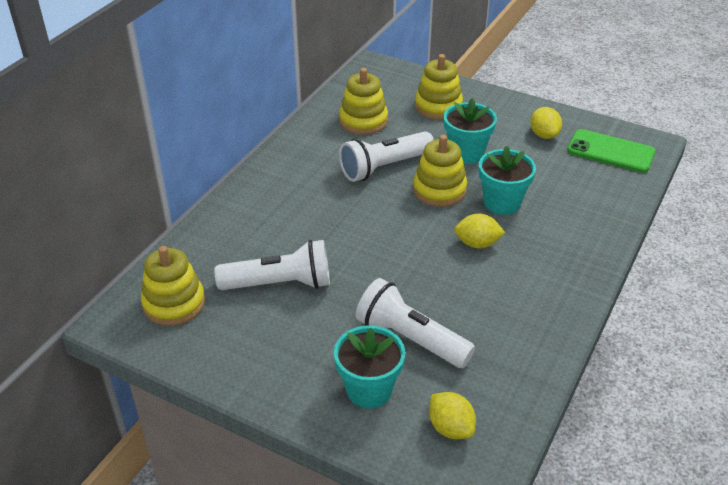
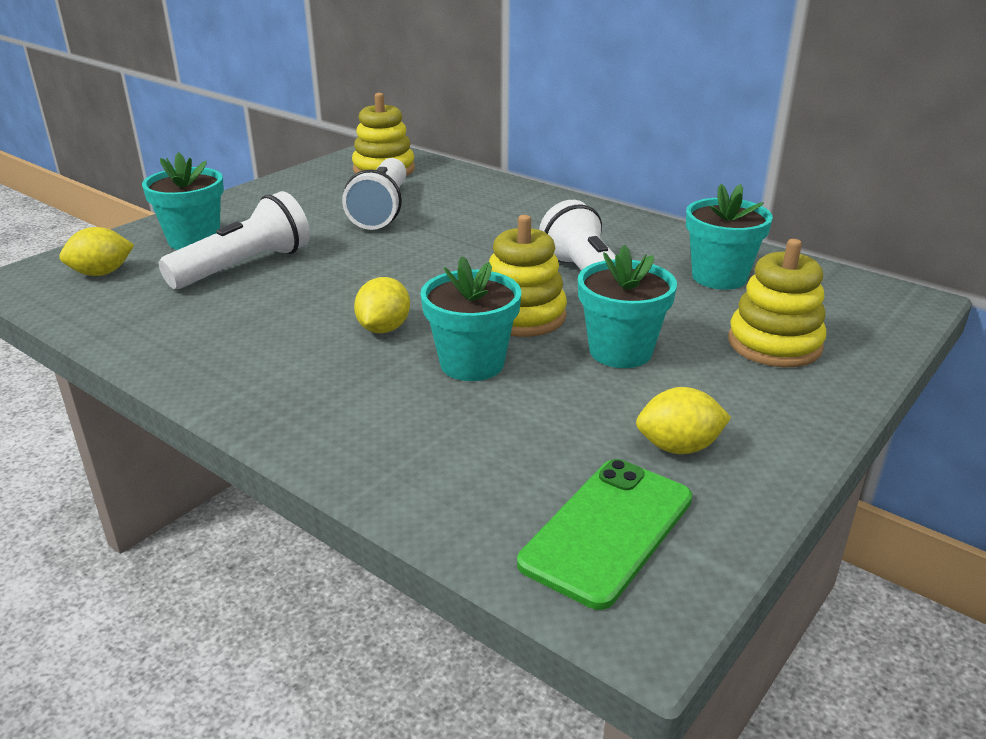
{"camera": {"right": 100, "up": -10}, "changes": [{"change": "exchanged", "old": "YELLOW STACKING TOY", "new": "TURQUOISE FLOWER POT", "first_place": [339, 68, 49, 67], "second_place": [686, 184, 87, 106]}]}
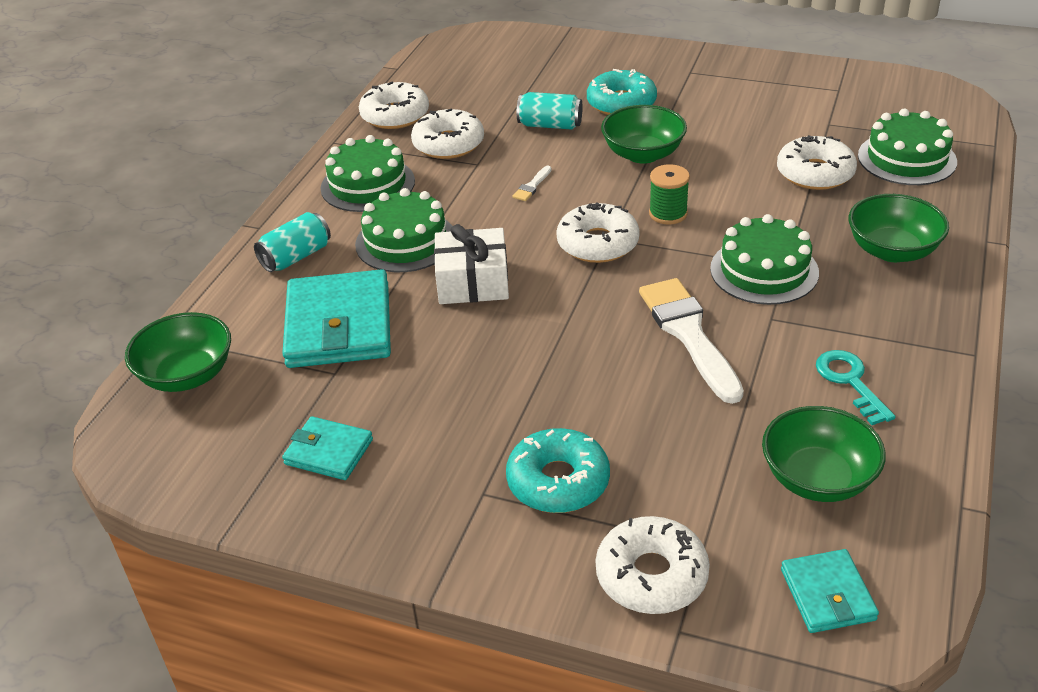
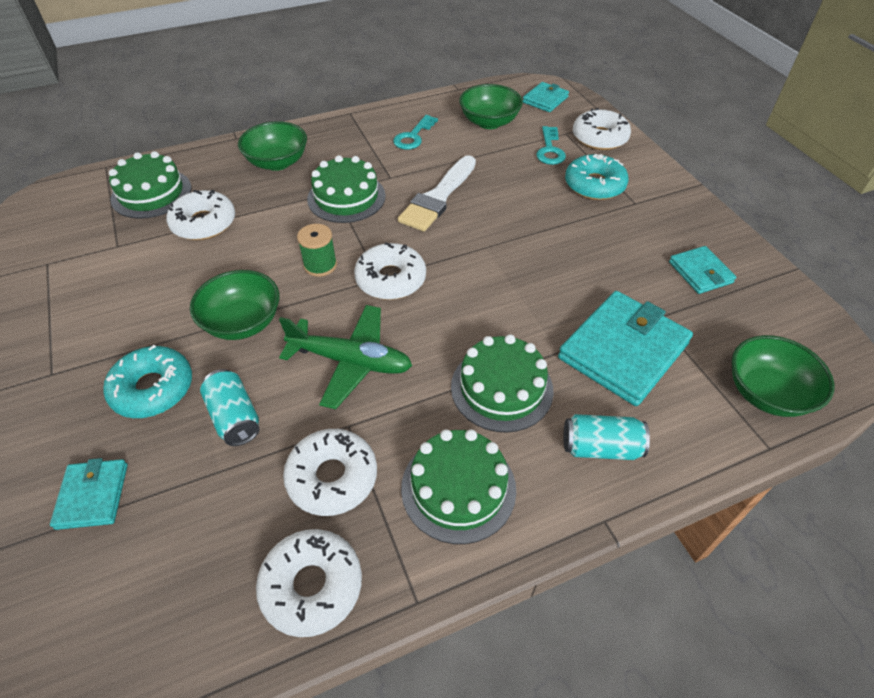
{"camera": {"right": -135, "up": 10}, "changes": [{"change": "missing", "old": "WHITE GIFT", "first_place": [434, 224, 75, 80]}, {"change": "appeared", "new": "TURQUOISE WALLET", "second_place": [50, 458, 78, 72]}, {"change": "appeared", "new": "TURQUOISE KEY", "second_place": [536, 126, 30, 39]}, {"change": "exchanged", "old": "WHITE BRUSH", "new": "GREEN PLANE", "first_place": [512, 166, 40, 35], "second_place": [279, 305, 133, 104]}]}
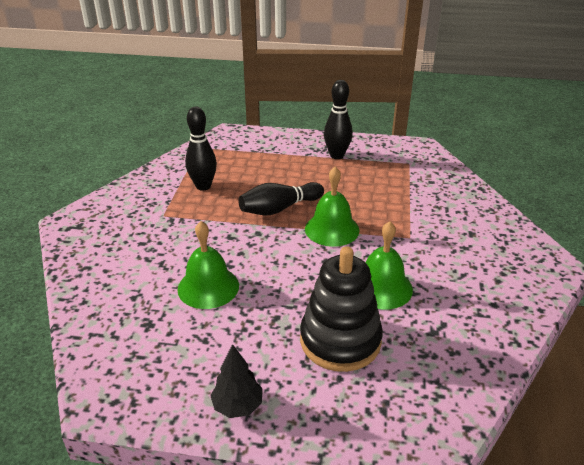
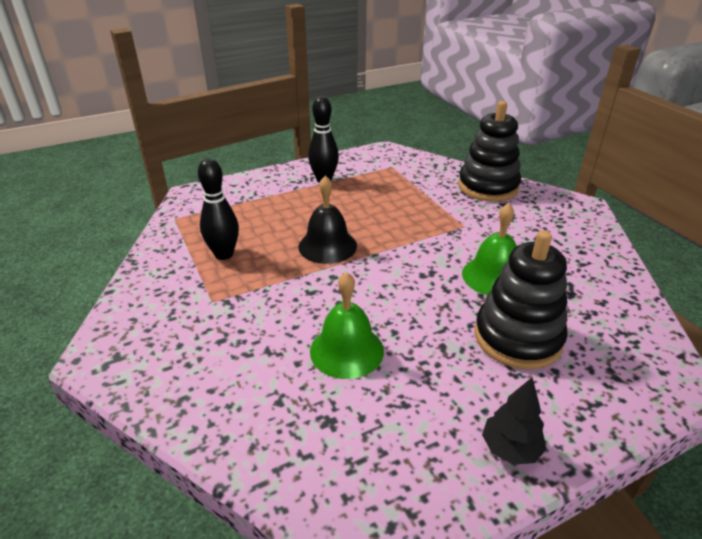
{"camera": {"right": -35, "up": 0}, "changes": [{"change": "missing", "old": "GREEN BELL", "first_place": [305, 166, 54, 81]}, {"change": "appeared", "new": "BLACK STACKING TOY", "second_place": [458, 101, 63, 101]}, {"change": "exchanged", "old": "BLACK BOWLING PIN", "new": "BLACK BELL", "first_place": [238, 182, 86, 33], "second_place": [298, 175, 59, 89]}]}
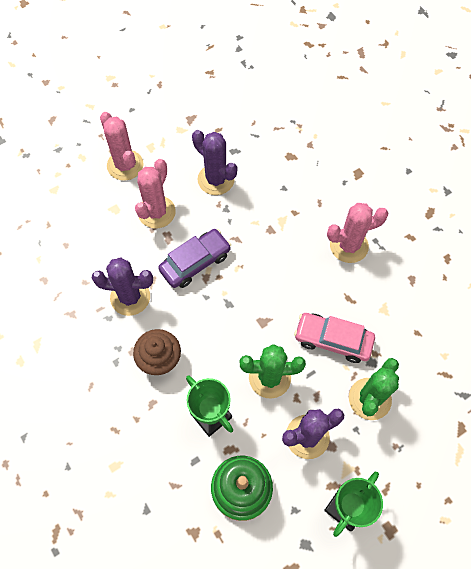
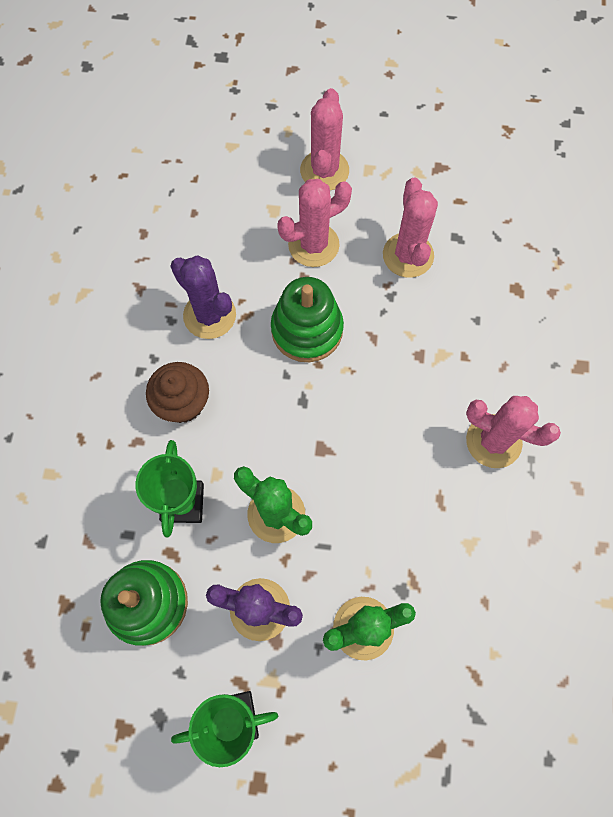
{"camera": {"right": 40, "up": 5}, "changes": [{"change": "missing", "old": "PINK CAR", "first_place": [294, 313, 81, 50]}, {"change": "exchanged", "old": "PURPLE CAR", "new": "GREEN STACKING TOY", "first_place": [158, 229, 73, 59], "second_place": [271, 277, 73, 85]}, {"change": "colour", "old": "PURPLE CACTUS", "new": "PINK CACTUS", "first_place": [192, 130, 45, 65], "second_place": [383, 178, 55, 100]}]}
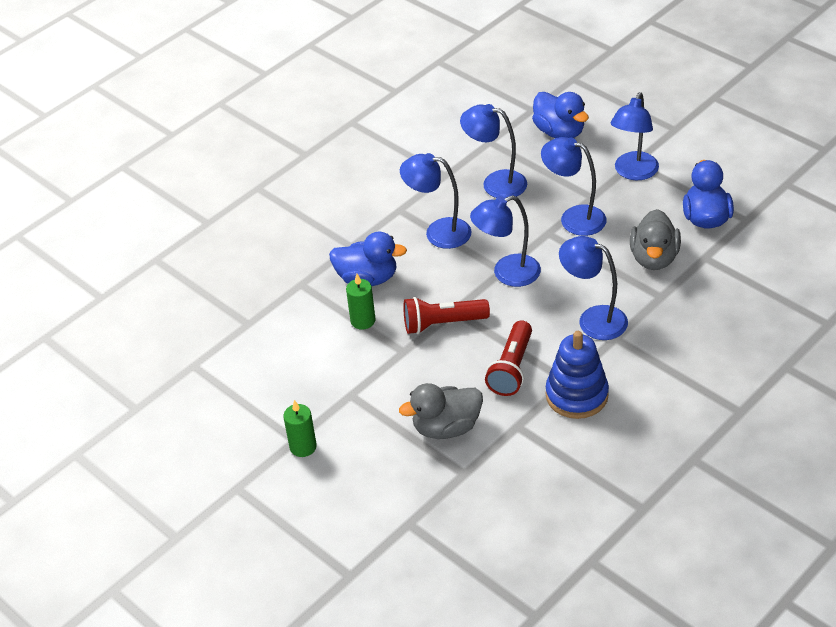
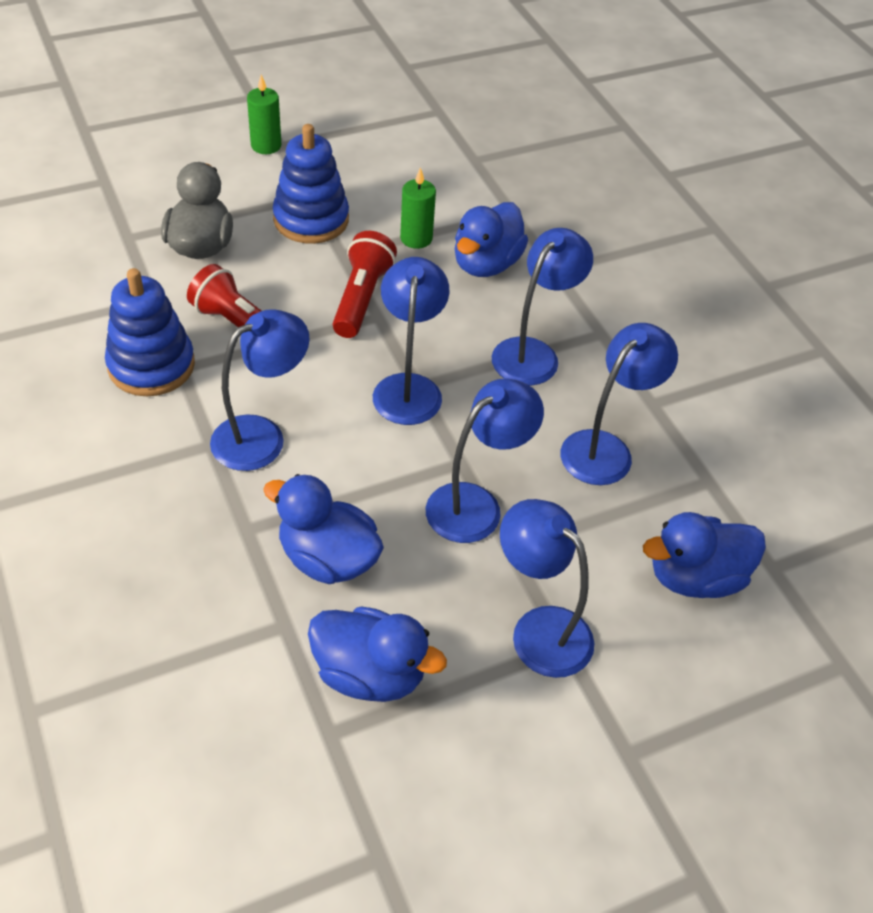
{"camera": {"right": 105, "up": 5}, "changes": [{"change": "appeared", "new": "BLUE STACKING TOY", "second_place": [273, 124, 76, 120]}, {"change": "colour", "old": "GREY DUCK", "new": "BLUE DUCK", "first_place": [630, 209, 51, 61], "second_place": [263, 474, 121, 110]}]}
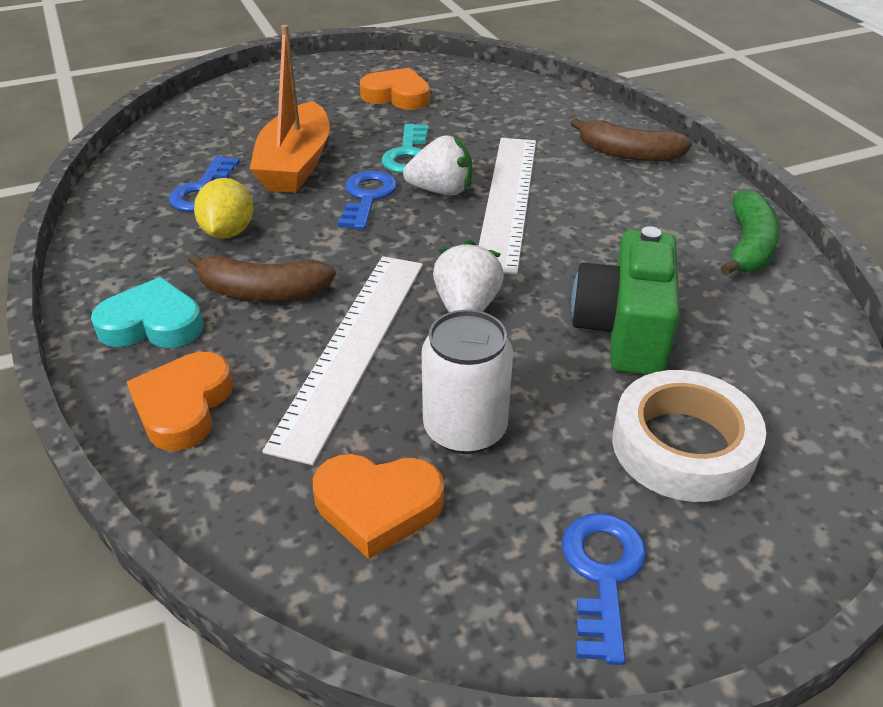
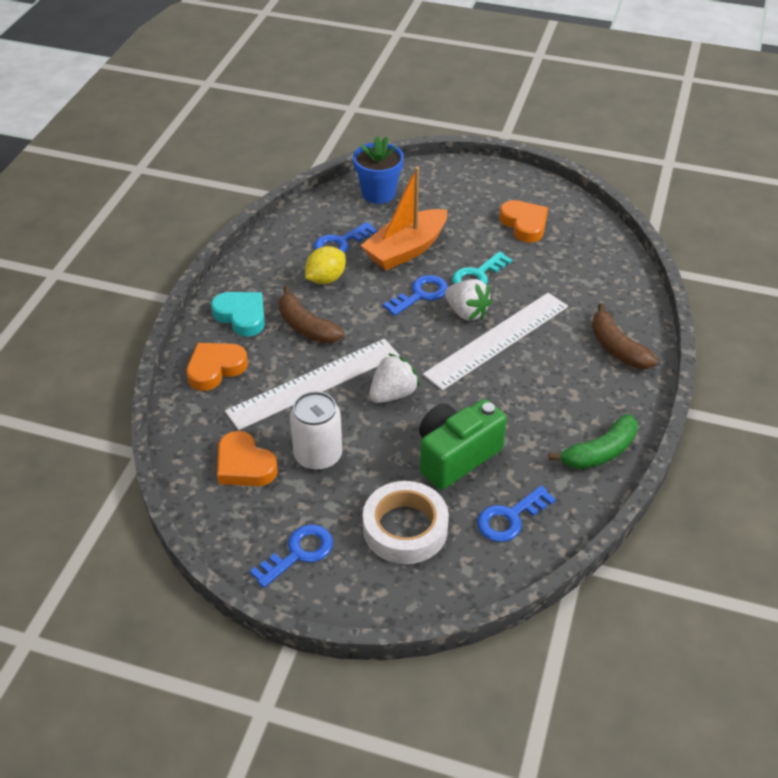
{"camera": {"right": 40, "up": 5}, "changes": [{"change": "appeared", "new": "BLUE FLOWER POT", "second_place": [353, 136, 51, 68]}, {"change": "appeared", "new": "BLUE KEY", "second_place": [477, 485, 79, 57]}]}
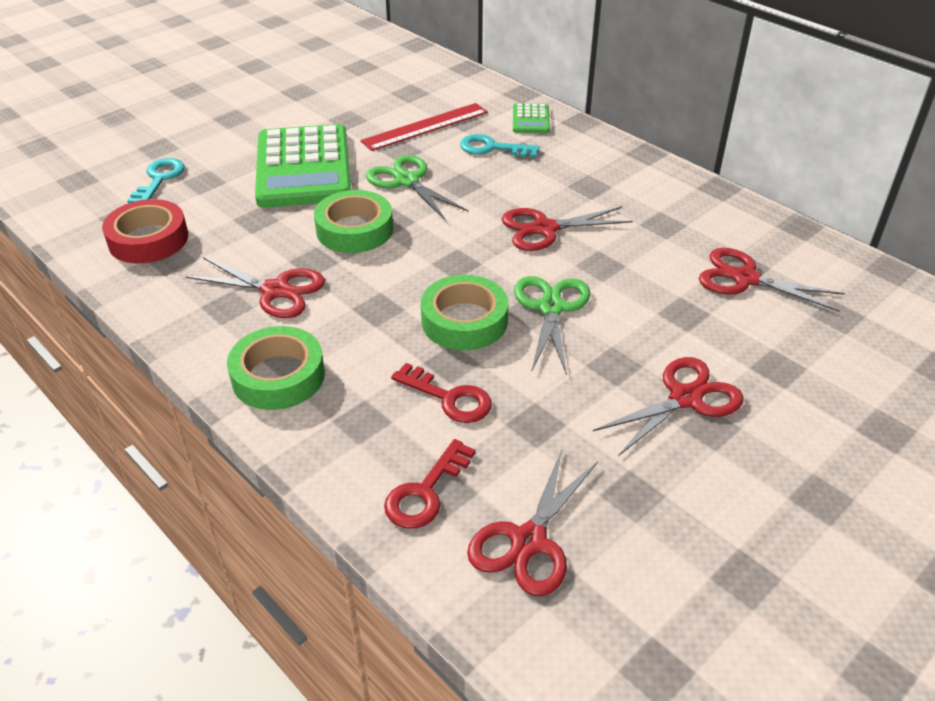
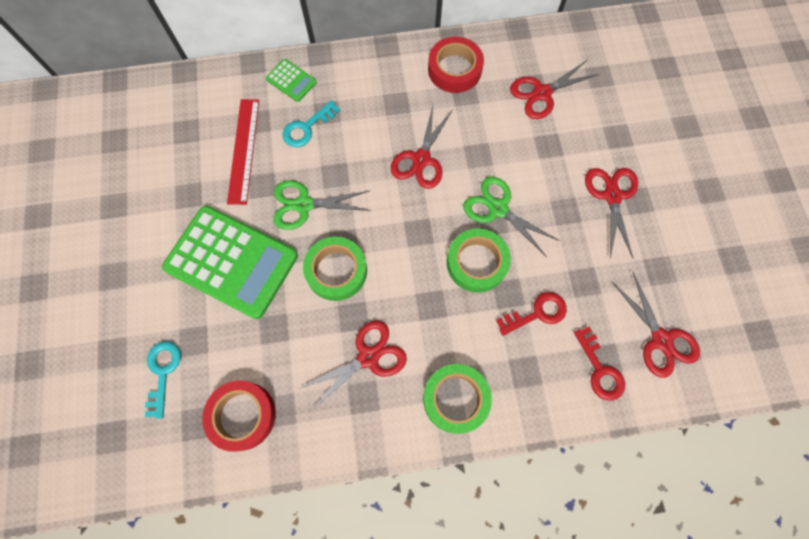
{"camera": {"right": -55, "up": 30}, "changes": [{"change": "appeared", "new": "RED TAPE", "second_place": [428, 37, 56, 56]}, {"change": "spun", "old": "TURQUOISE KEY", "first_place": [127, 158, 57, 45], "second_place": [145, 341, 36, 78], "degrees": 45}]}
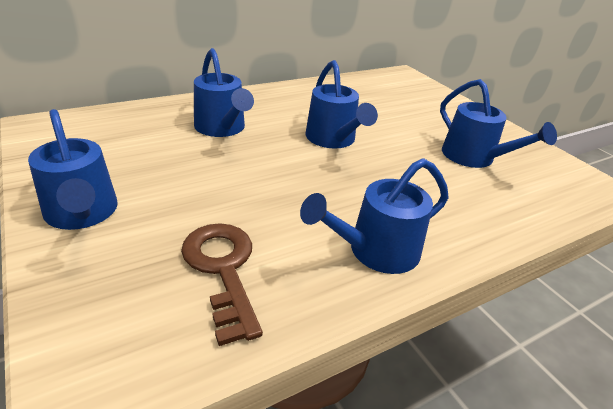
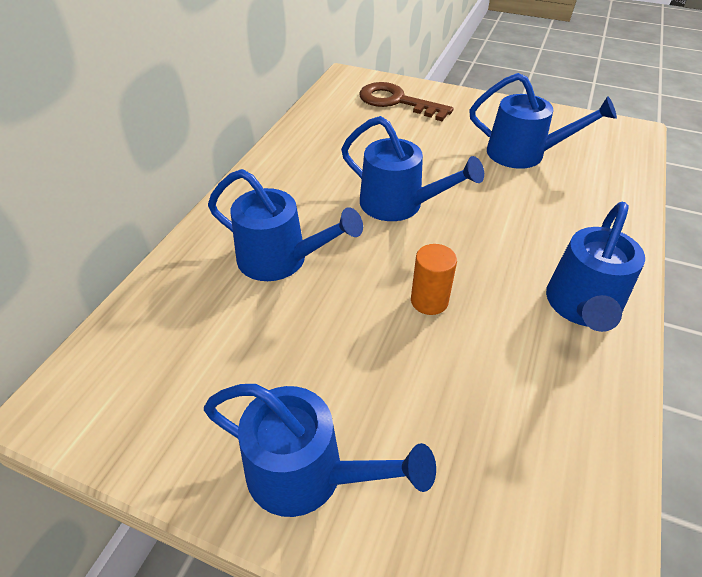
{"camera": {"right": -35, "up": 10}, "changes": [{"change": "appeared", "new": "ORANGE CYLINDER", "second_place": [411, 244, 46, 71]}, {"change": "relocated", "old": "BROWN KEY", "first_place": [181, 223, 82, 123], "second_place": [359, 82, 95, 39]}]}
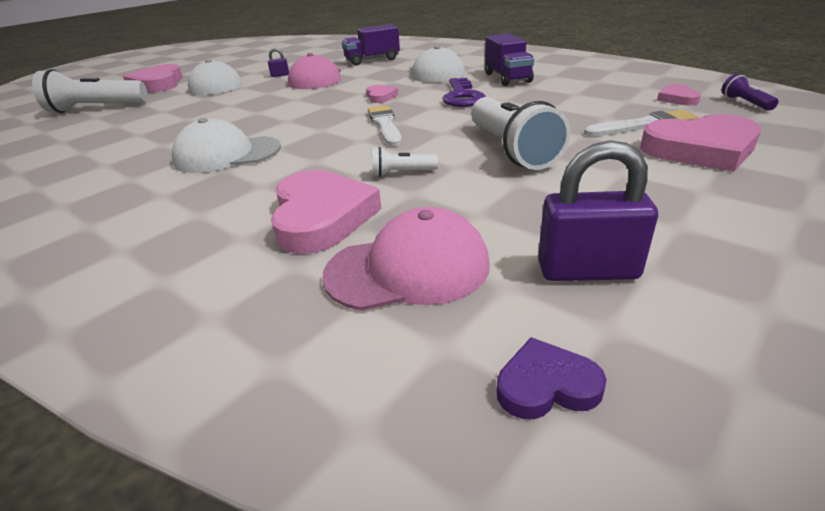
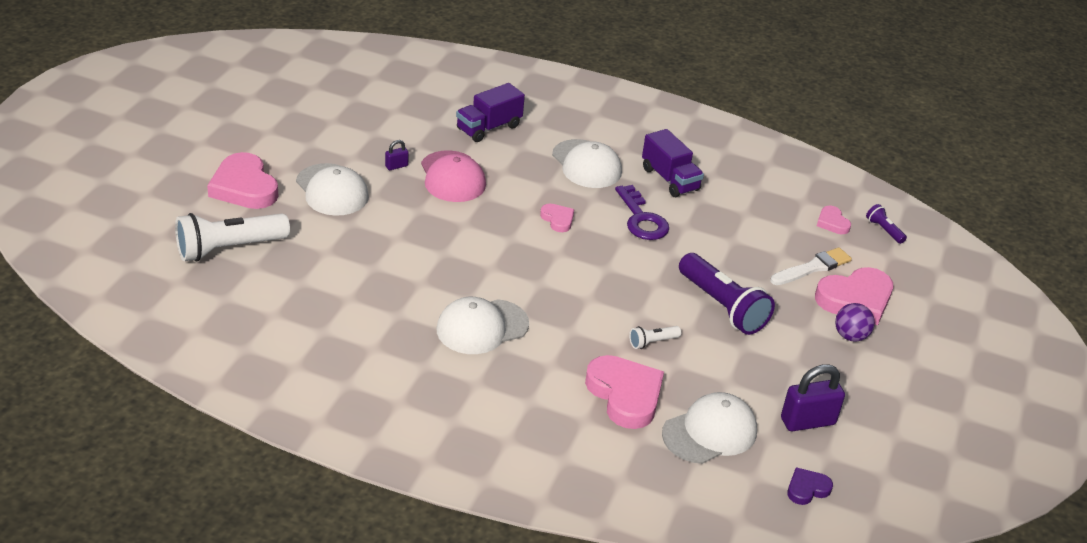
{"camera": {"right": -25, "up": 5}, "changes": [{"change": "missing", "old": "WHITE BRUSH", "first_place": [368, 105, 34, 42]}, {"change": "appeared", "new": "PURPLE BALL", "second_place": [835, 303, 40, 39]}, {"change": "colour", "old": "PINK CAP", "new": "WHITE CAP", "first_place": [322, 207, 168, 104], "second_place": [662, 392, 95, 72]}, {"change": "colour", "old": "WHITE FLASHLIGHT", "new": "PURPLE FLASHLIGHT", "first_place": [471, 97, 100, 73], "second_place": [679, 253, 96, 82]}]}
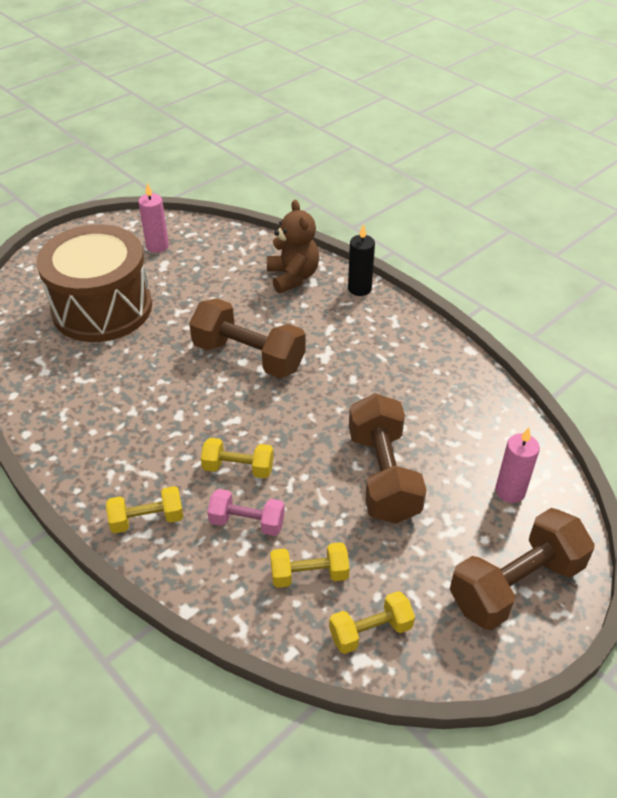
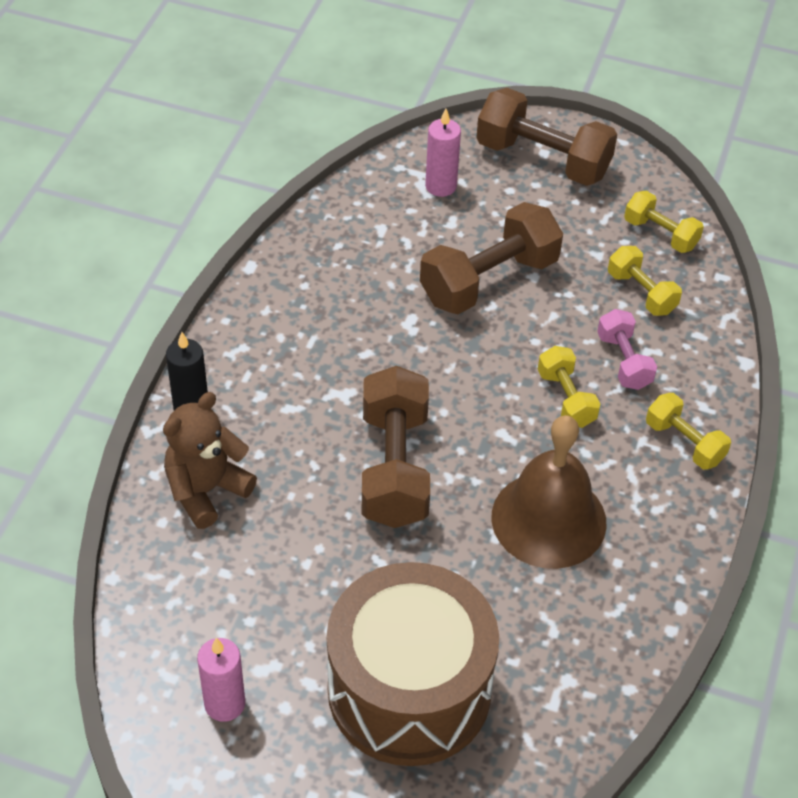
{"camera": {"right": -120, "up": 5}, "changes": [{"change": "appeared", "new": "BROWN BELL", "second_place": [492, 415, 115, 154]}]}
